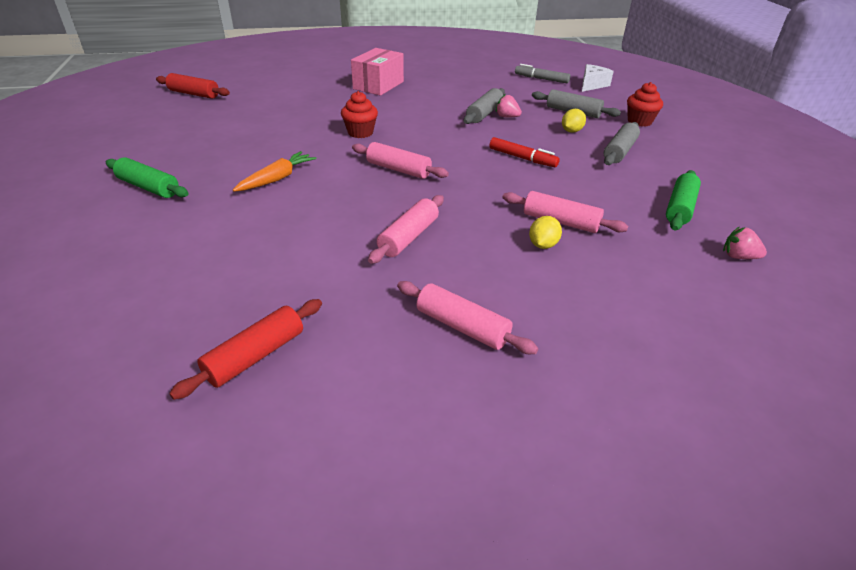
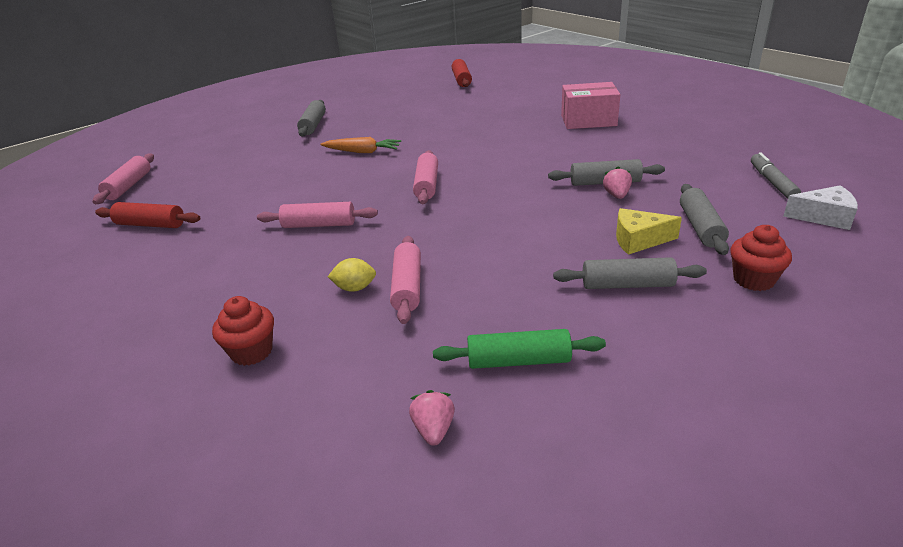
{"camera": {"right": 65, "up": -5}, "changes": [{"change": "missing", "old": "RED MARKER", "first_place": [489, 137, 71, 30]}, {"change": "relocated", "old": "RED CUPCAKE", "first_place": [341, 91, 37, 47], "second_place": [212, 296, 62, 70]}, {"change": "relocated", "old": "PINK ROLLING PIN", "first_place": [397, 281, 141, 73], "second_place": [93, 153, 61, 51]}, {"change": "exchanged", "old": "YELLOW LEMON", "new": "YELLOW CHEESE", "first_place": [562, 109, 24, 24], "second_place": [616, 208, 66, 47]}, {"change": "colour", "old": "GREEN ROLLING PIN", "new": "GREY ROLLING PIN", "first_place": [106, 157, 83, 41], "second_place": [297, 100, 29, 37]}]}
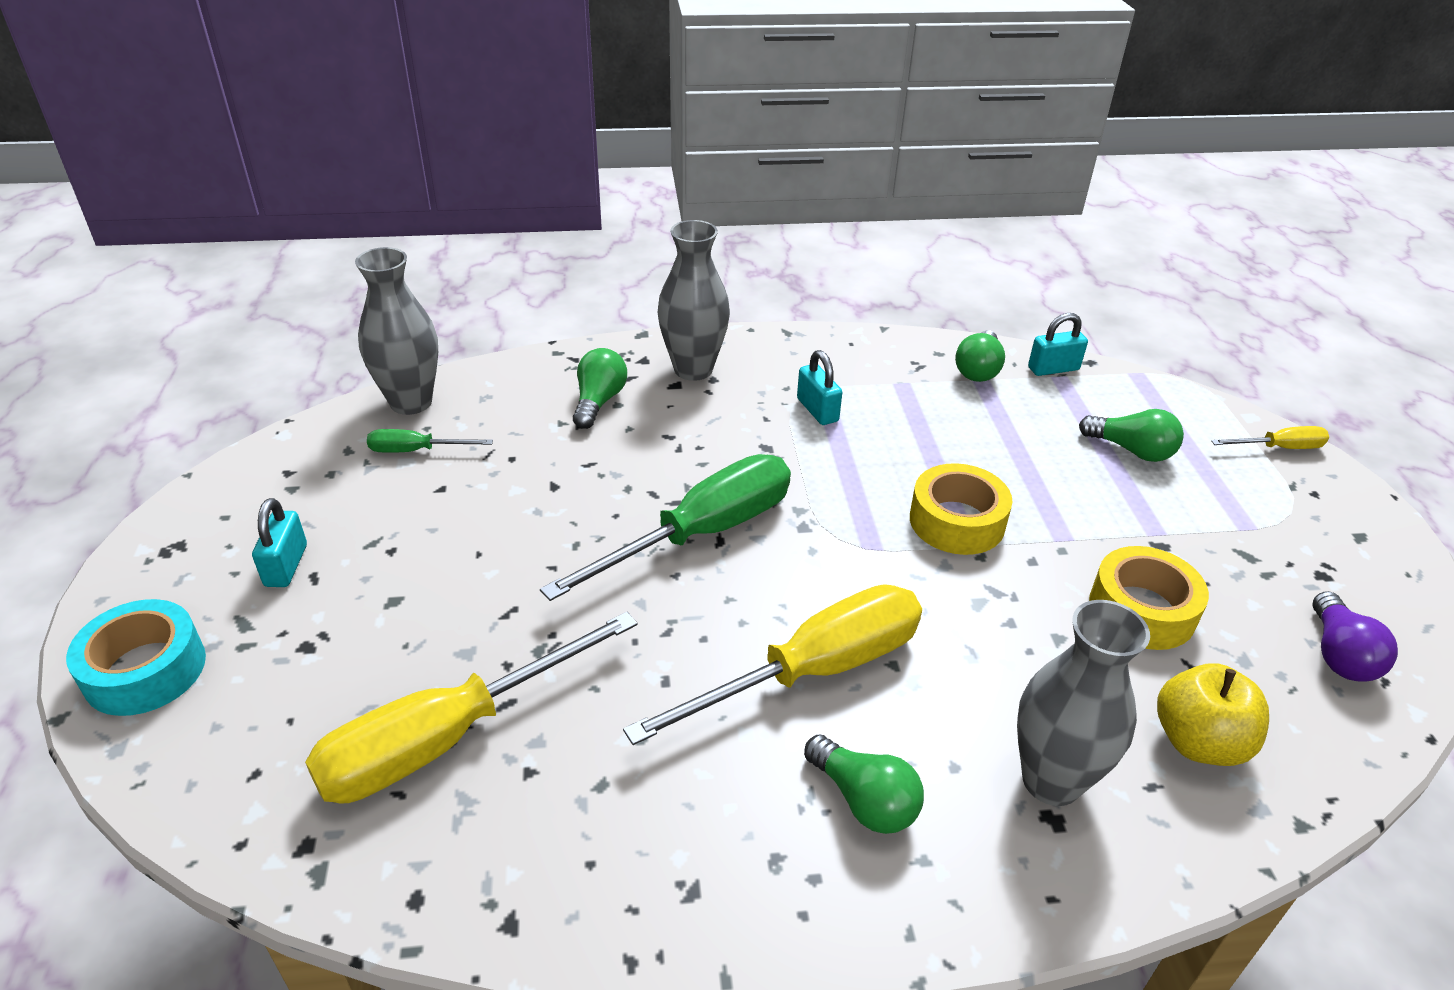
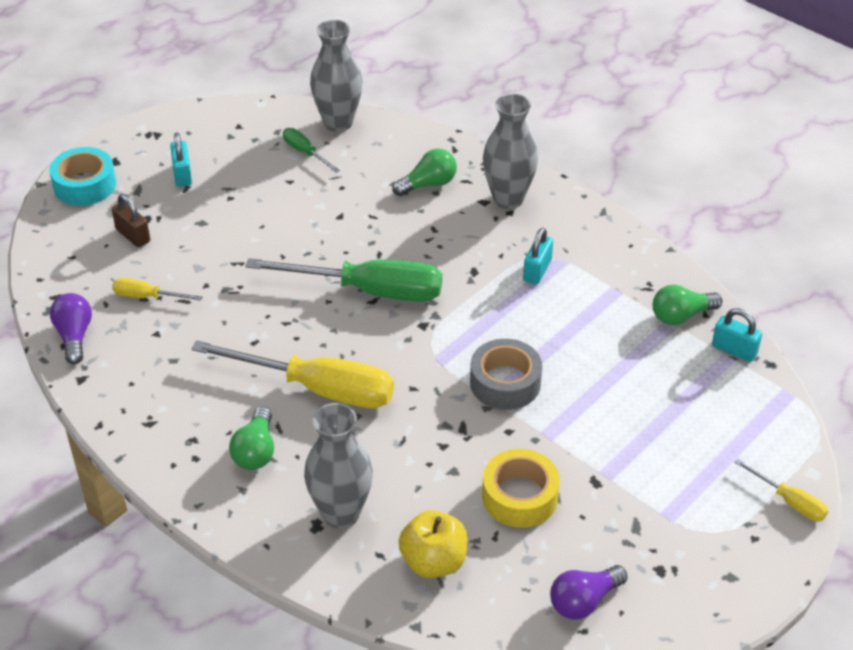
{"camera": {"right": 50, "up": 5}, "changes": [{"change": "missing", "old": "GREEN LIGHT BULB", "first_place": [1079, 409, 105, 53]}, {"change": "appeared", "new": "PURPLE LIGHT BULB", "second_place": [50, 293, 42, 71]}, {"change": "appeared", "new": "BROWN PADLOCK", "second_place": [112, 194, 38, 54]}, {"change": "colour", "old": "YELLOW TAPE", "new": "GREY TAPE", "first_place": [910, 463, 102, 92], "second_place": [470, 339, 72, 71]}, {"change": "spun", "old": "TURQUOISE PADLOCK", "first_place": [252, 498, 55, 89], "second_place": [170, 133, 22, 54], "degrees": -60}, {"change": "size", "old": "YELLOW SCREWDRIVER", "first_place": [305, 612, 333, 191], "second_place": [112, 278, 91, 23], "factor": 0.46}]}
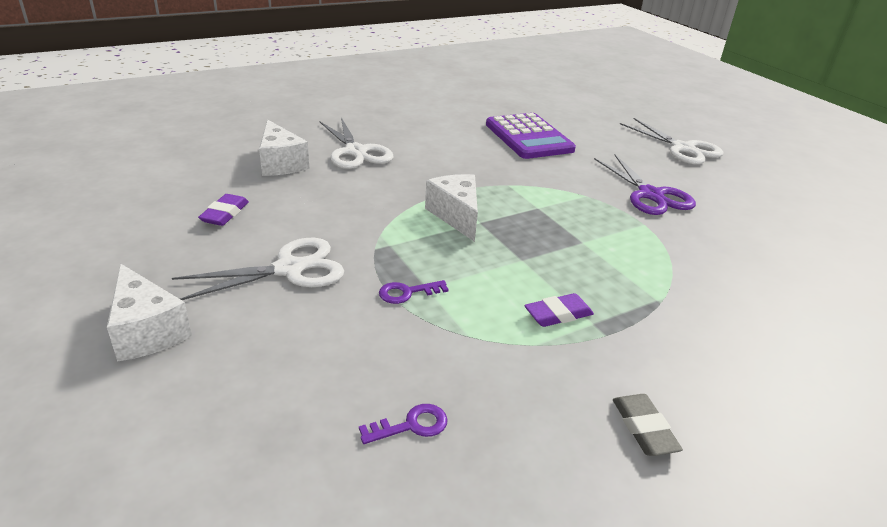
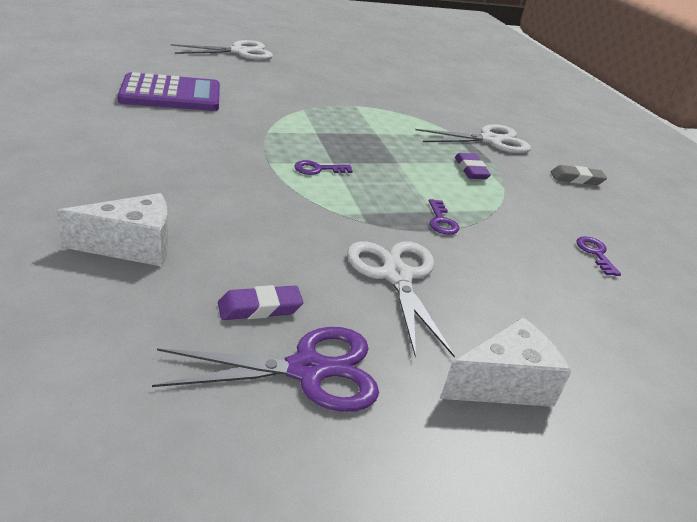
{"camera": {"right": -80, "up": 0}, "changes": [{"change": "relocated", "old": "WHITE SCISSORS", "first_place": [320, 117, 73, 52], "second_place": [415, 124, 116, 30]}, {"change": "relocated", "old": "PURPLE SCISSORS", "first_place": [594, 155, 102, 60], "second_place": [152, 327, 227, 85]}, {"change": "exchanged", "old": "WHITE CHEESE", "new": "PURPLE KEY", "first_place": [425, 174, 53, 68], "second_place": [294, 160, 59, 15]}, {"change": "spun", "old": "PURPLE ERASER", "first_place": [198, 194, 51, 32], "second_place": [218, 285, 85, 35], "degrees": -45}]}
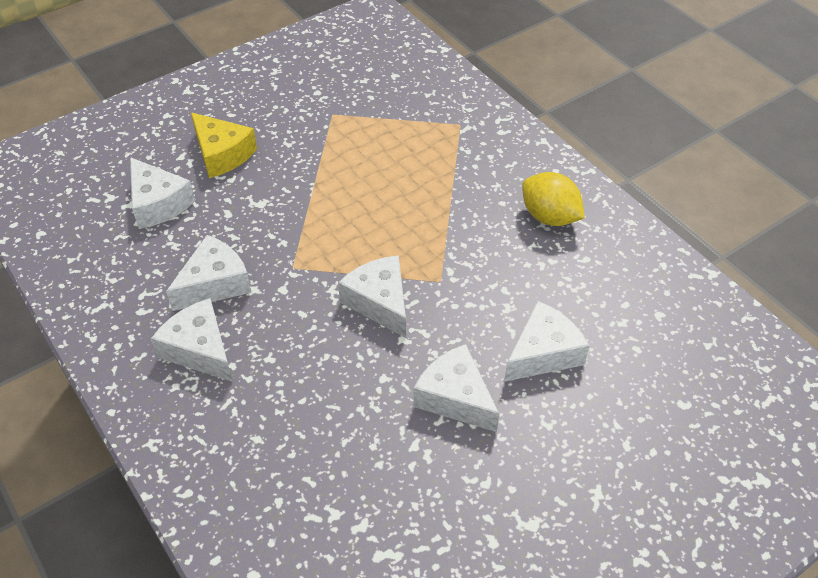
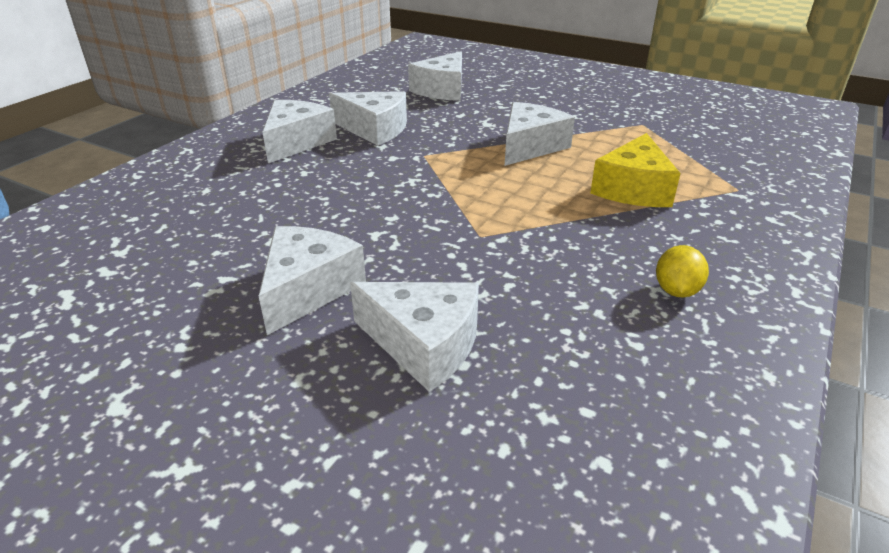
{"camera": {"right": 65, "up": -15}, "changes": [{"change": "relocated", "old": "YELLOW CHEESE", "first_place": [191, 112, 66, 66], "second_place": [590, 133, 91, 74]}, {"change": "relocated", "old": "WHITE CHEESE", "first_place": [338, 255, 68, 83], "second_place": [505, 102, 70, 64]}, {"change": "size", "old": "YELLOW LEMON", "first_place": [522, 172, 63, 54], "second_place": [656, 245, 53, 52], "factor": 0.61}]}
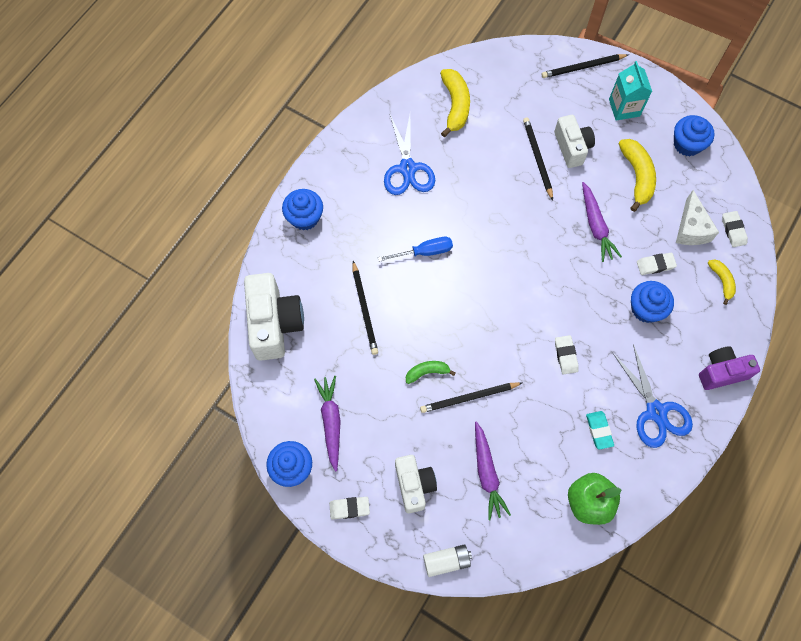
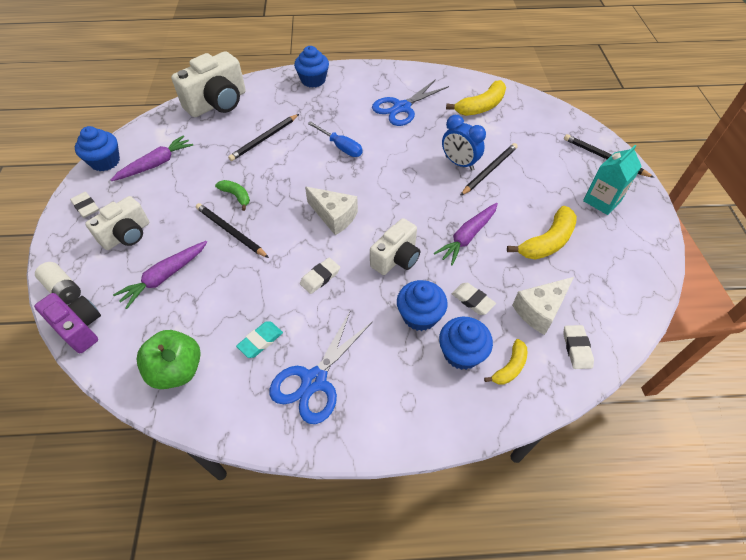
{"camera": {"right": 55, "up": -15}, "changes": [{"change": "appeared", "new": "WHITE CHEESE", "second_place": [305, 187, 53, 48]}, {"change": "appeared", "new": "BLUE CLOCK", "second_place": [442, 115, 44, 56]}, {"change": "relocated", "old": "WHITE CAMERA", "first_place": [554, 115, 41, 53], "second_place": [370, 218, 50, 57]}, {"change": "relocated", "old": "BLUE CUPCAKE", "first_place": [674, 115, 41, 41], "second_place": [439, 317, 54, 53]}, {"change": "relocated", "old": "PURPLE CAMERA", "first_place": [699, 346, 61, 44], "second_place": [34, 293, 67, 60]}, {"change": "spun", "old": "WHITE ERASER", "first_place": [722, 211, 26, 36], "second_place": [563, 325, 31, 44], "degrees": -45}]}
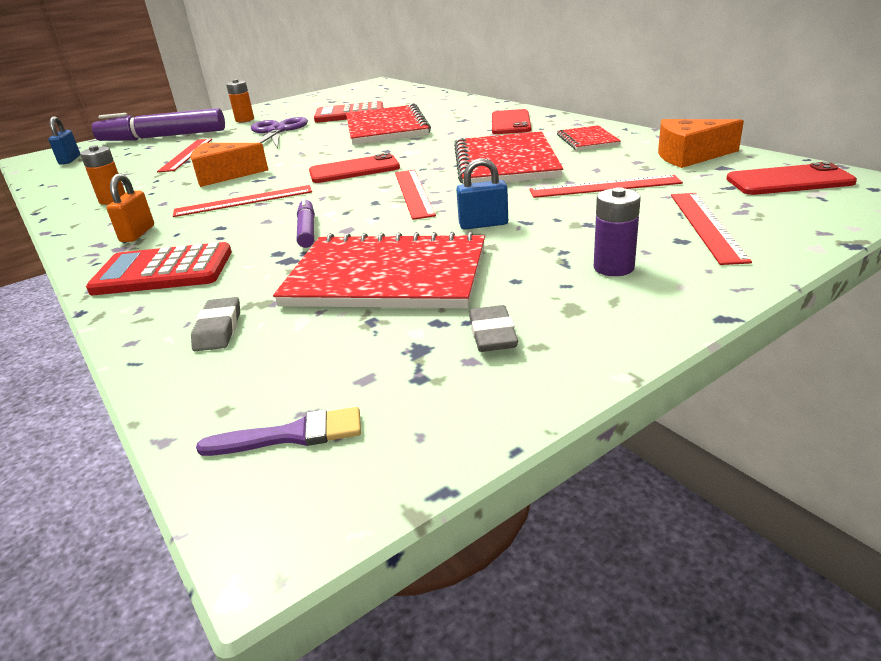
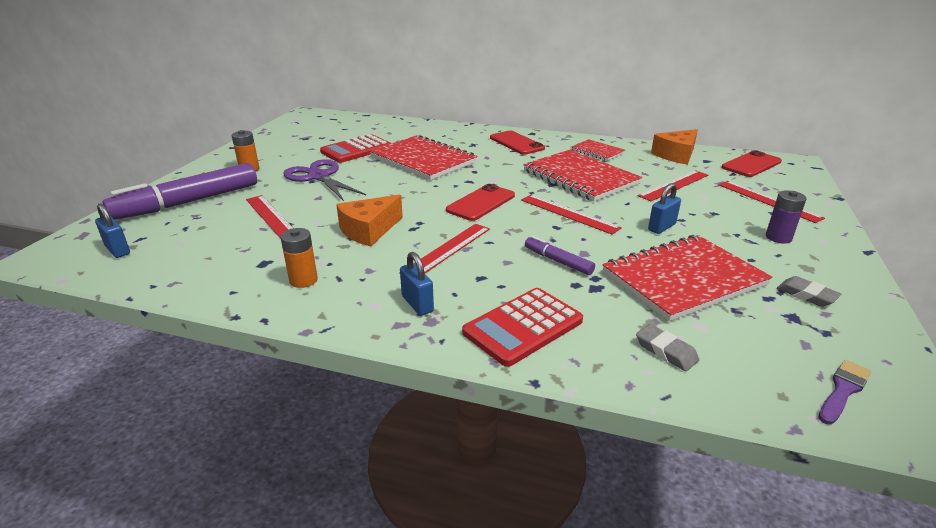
{"camera": {"right": -40, "up": 0}, "changes": [{"change": "colour", "old": "ORANGE PADLOCK", "new": "BLUE PADLOCK", "first_place": [106, 173, 48, 69], "second_place": [400, 252, 34, 64]}]}
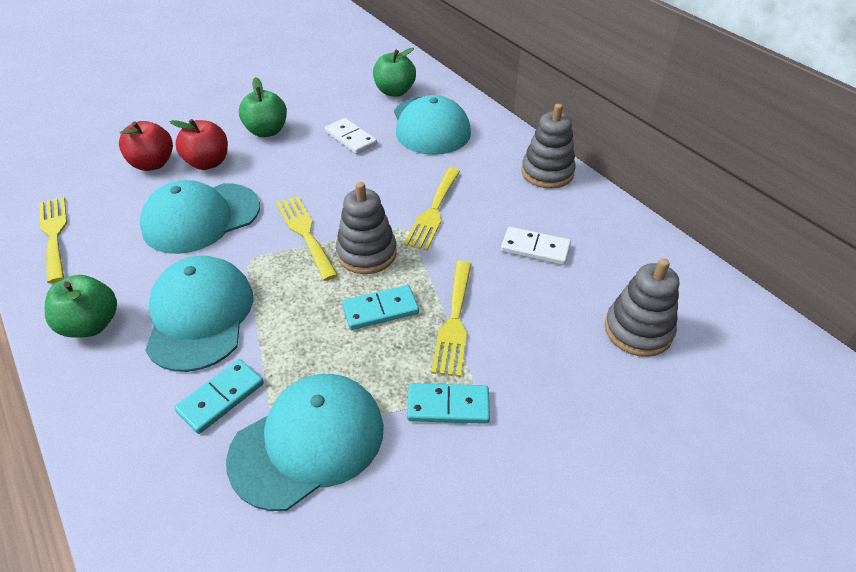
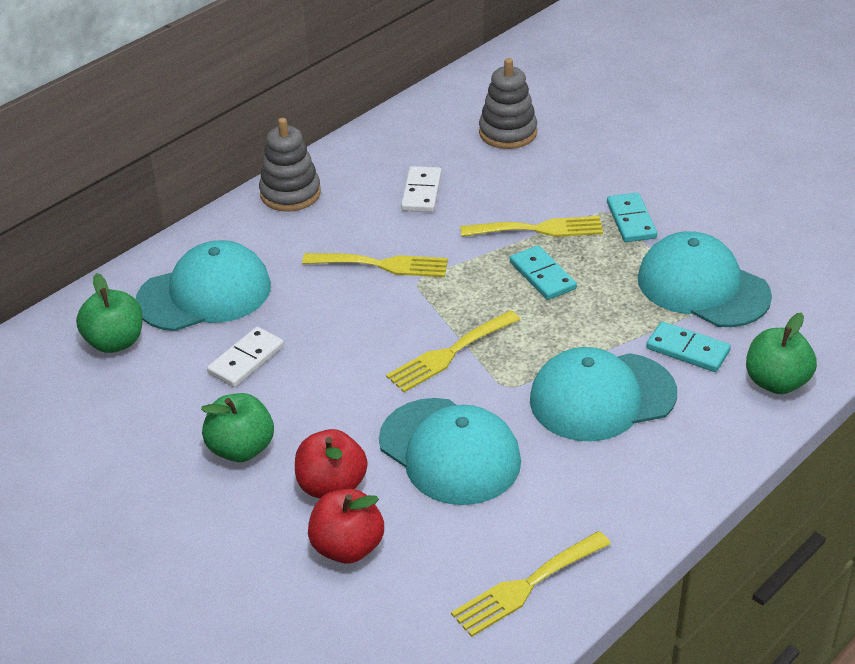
{"camera": {"right": -100, "up": -5}, "changes": [{"change": "missing", "old": "GREY STACKING TOY", "first_place": [336, 182, 61, 92]}, {"change": "relocated", "old": "GREEN APPLE", "first_place": [45, 275, 72, 63], "second_place": [746, 312, 71, 82]}]}
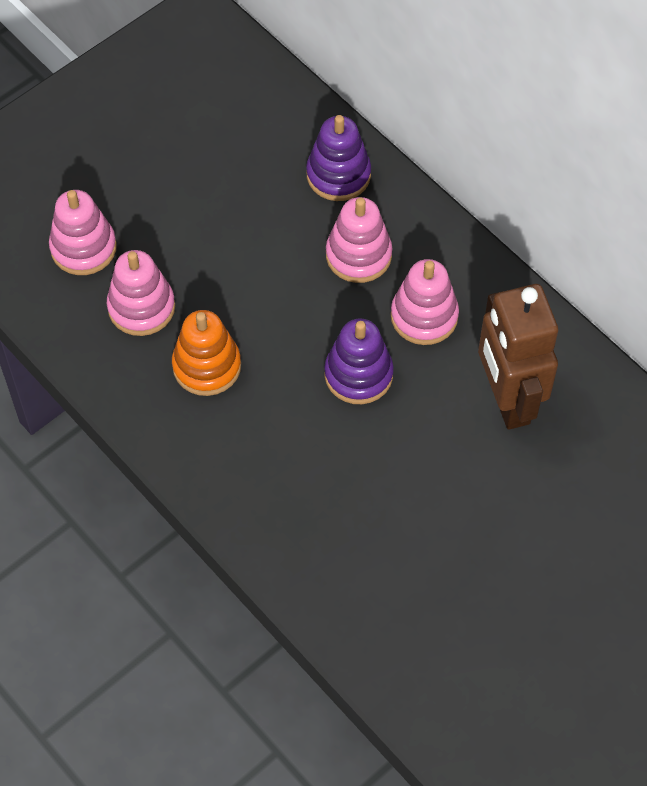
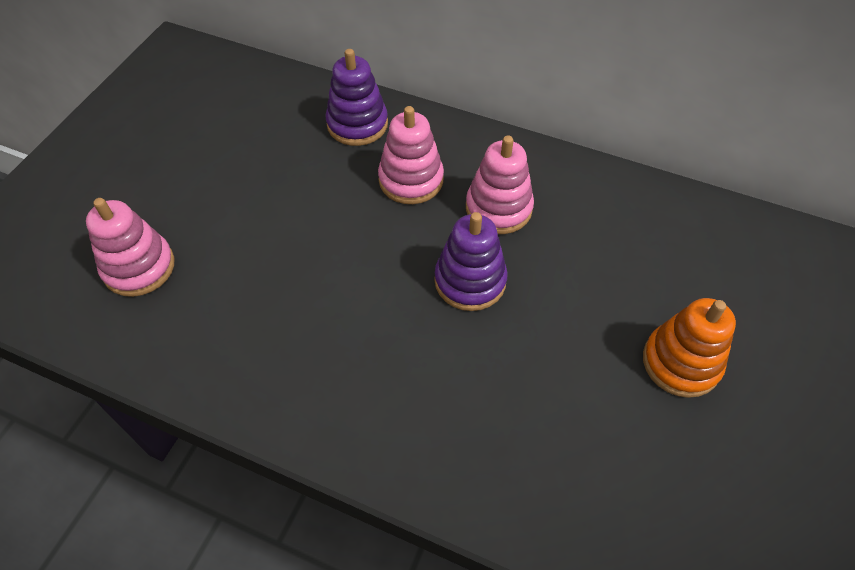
{"camera": {"right": -25, "up": -5}, "changes": [{"change": "missing", "old": "PINK STACKING TOY", "first_place": [107, 250, 68, 86]}, {"change": "missing", "old": "BROWN ROBOT", "first_place": [478, 284, 80, 146]}, {"change": "relocated", "old": "ORANGE STACKING TOY", "first_place": [172, 310, 69, 86], "second_place": [643, 298, 93, 100]}]}
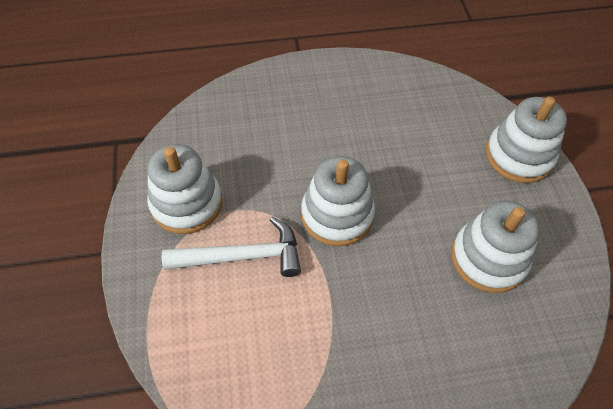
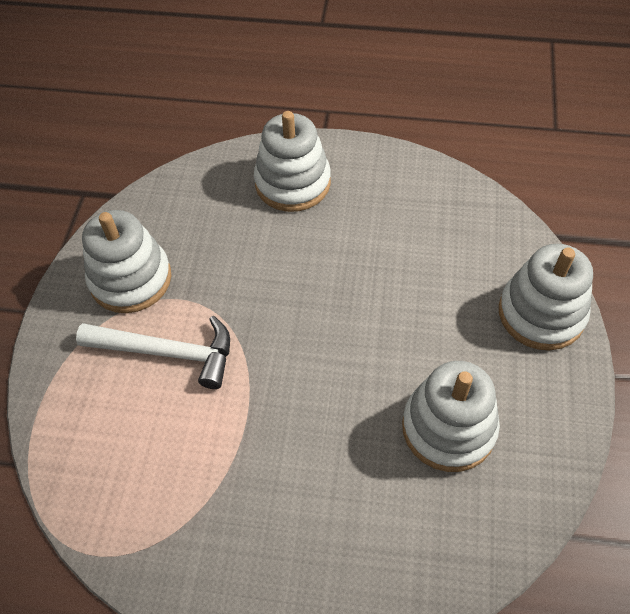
{"camera": {"right": 20, "up": 0}, "changes": [{"change": "relocated", "old": "WHITE STACKING TOY", "first_place": [301, 156, 74, 90], "second_place": [254, 111, 77, 101]}]}
